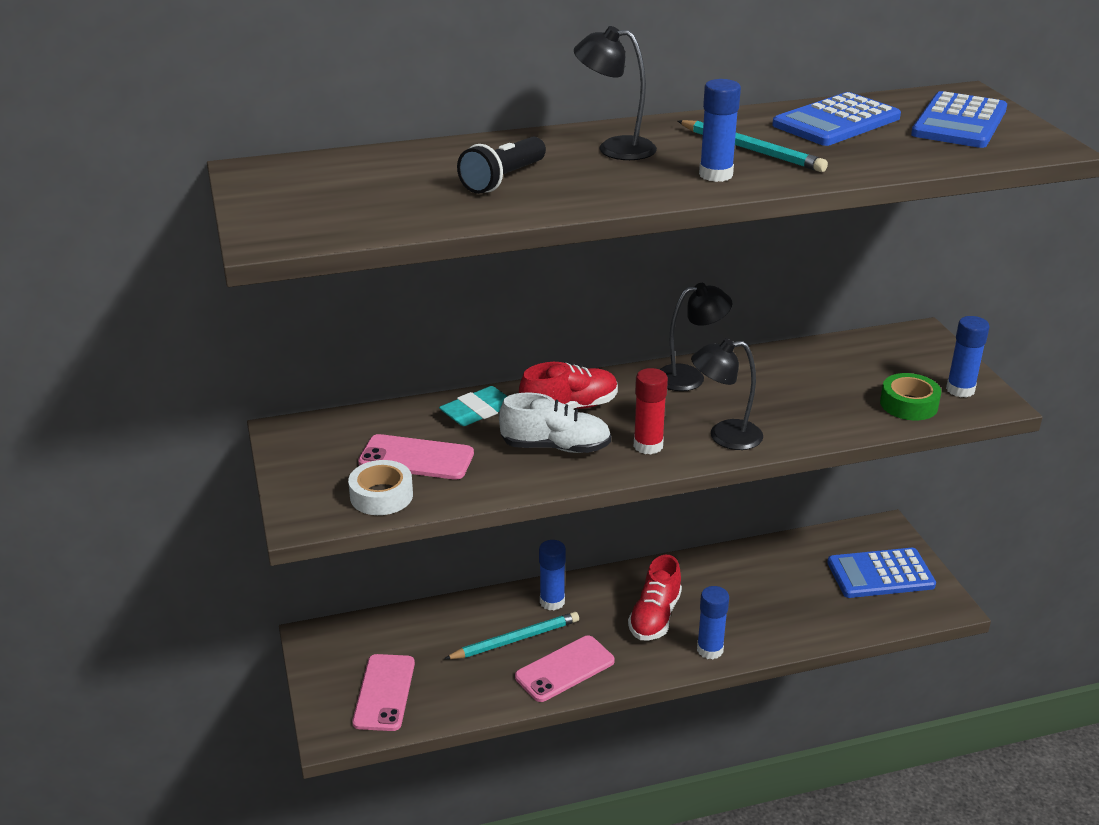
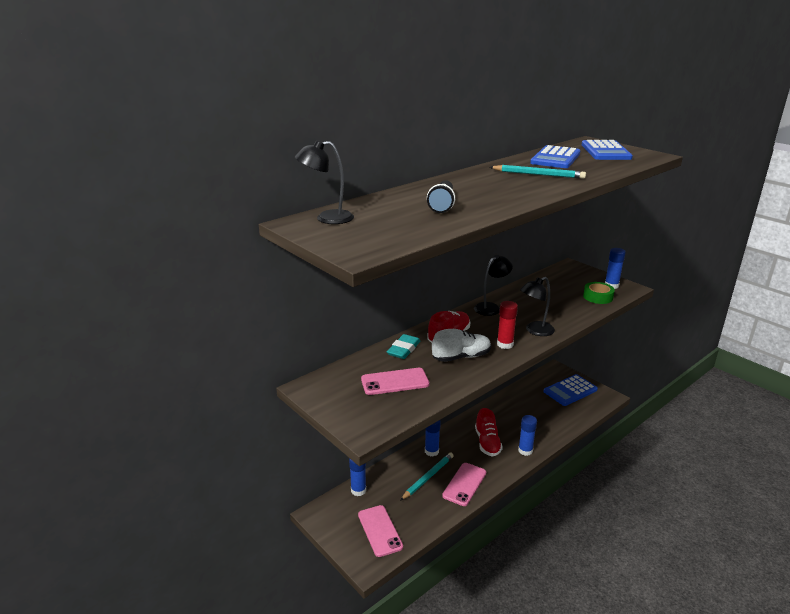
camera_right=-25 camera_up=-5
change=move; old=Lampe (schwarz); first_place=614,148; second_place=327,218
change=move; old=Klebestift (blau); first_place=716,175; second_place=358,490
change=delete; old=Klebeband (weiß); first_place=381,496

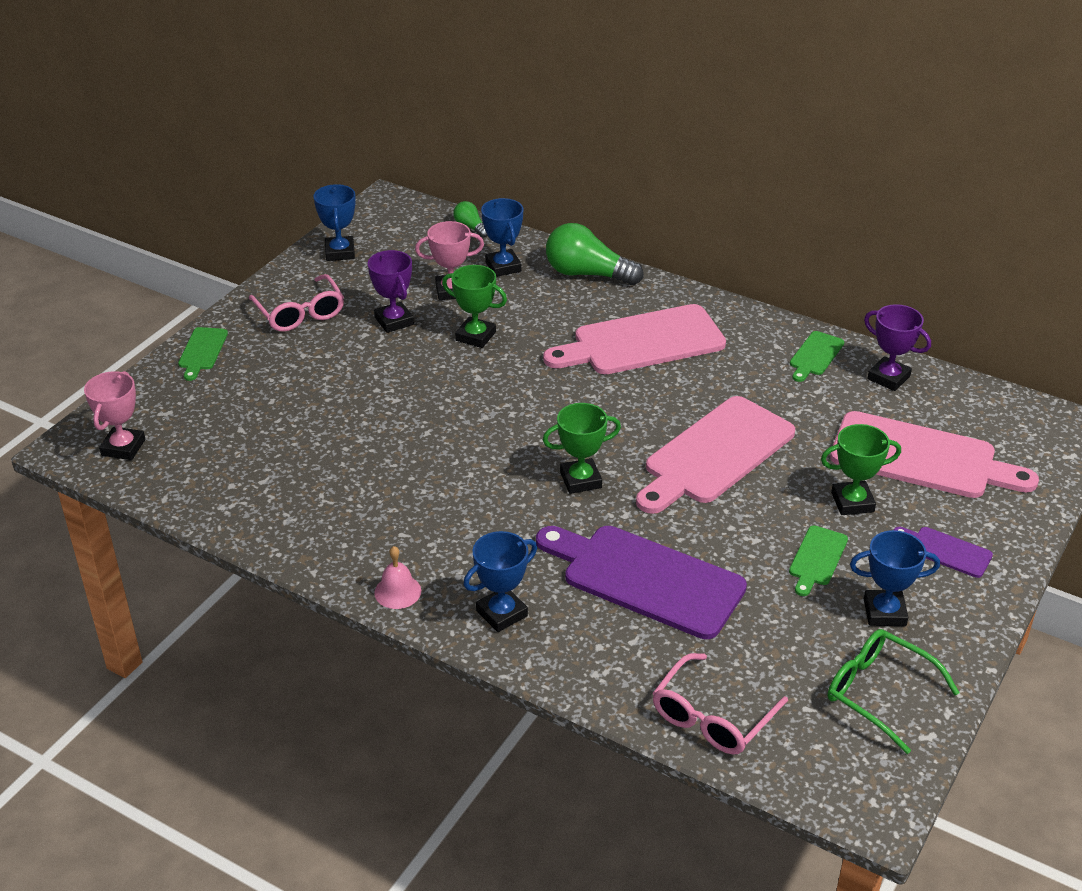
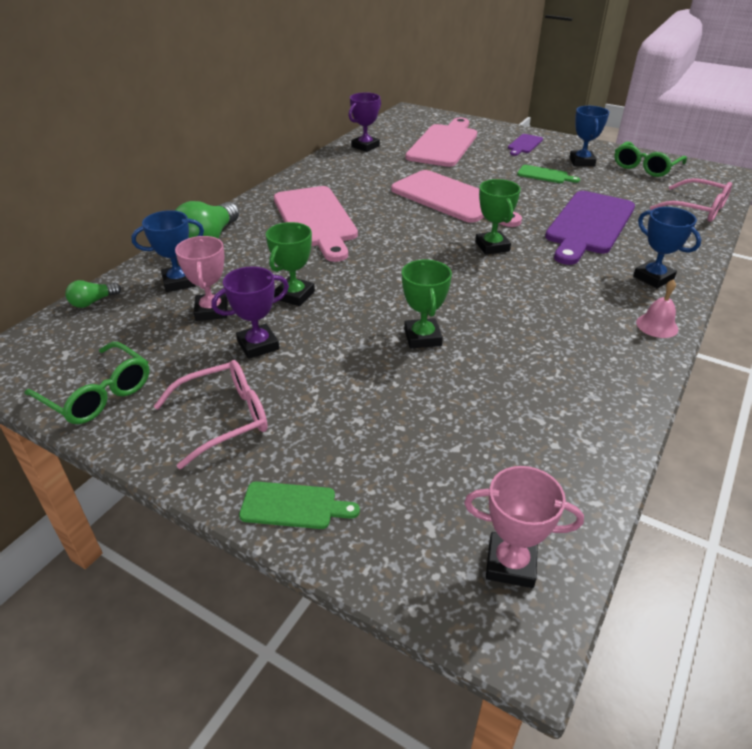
camera_right=-90 camera_up=0
change=replace; old=Pokal (blau); new=Brille (grün); first_place=340,252; second_place=98,394
change=move; old=Pokal (grün); first_place=852,502; second_place=422,337
change=delete; old=Schneidebrett (grün); first_place=815,355

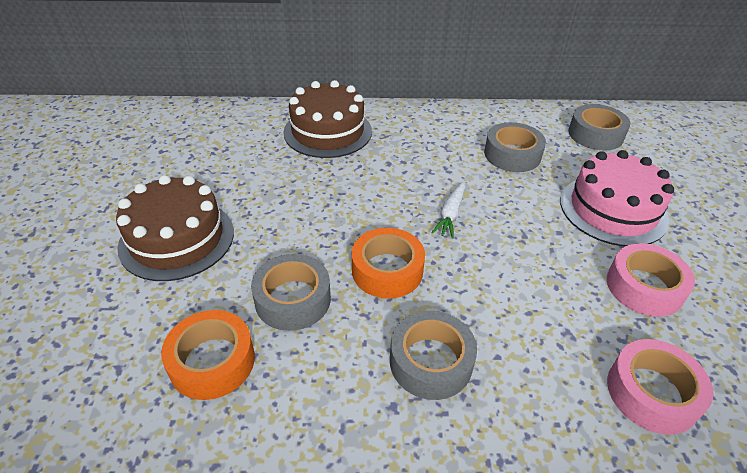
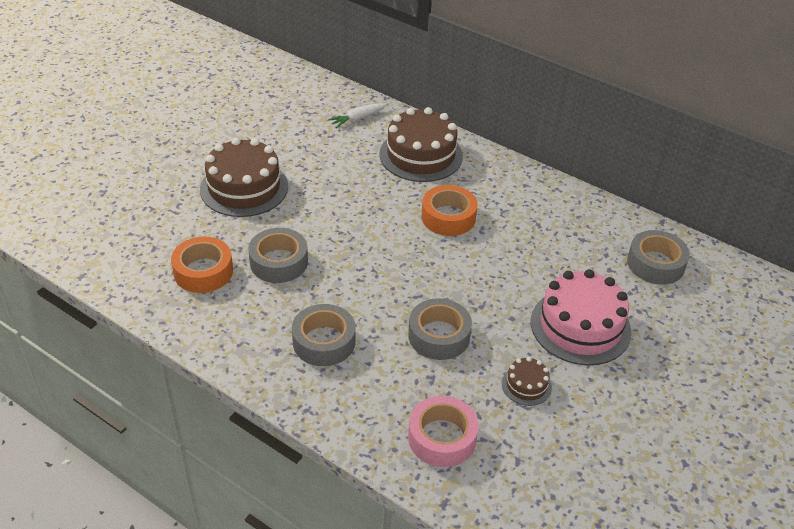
camera_right=35 camera_up=0
change=move; old=Karotte (weiß); first_place=450,215; second_place=358,119
change=move; old=Klebeband (grau); first_place=512,155; second_place=439,336
change=move; old=Klebeband (orange); first_place=387,270; second_place=448,217
change=replace; old=Klebeband (rosa); new=Kuchen (braun); first_place=644,287; second_place=526,385

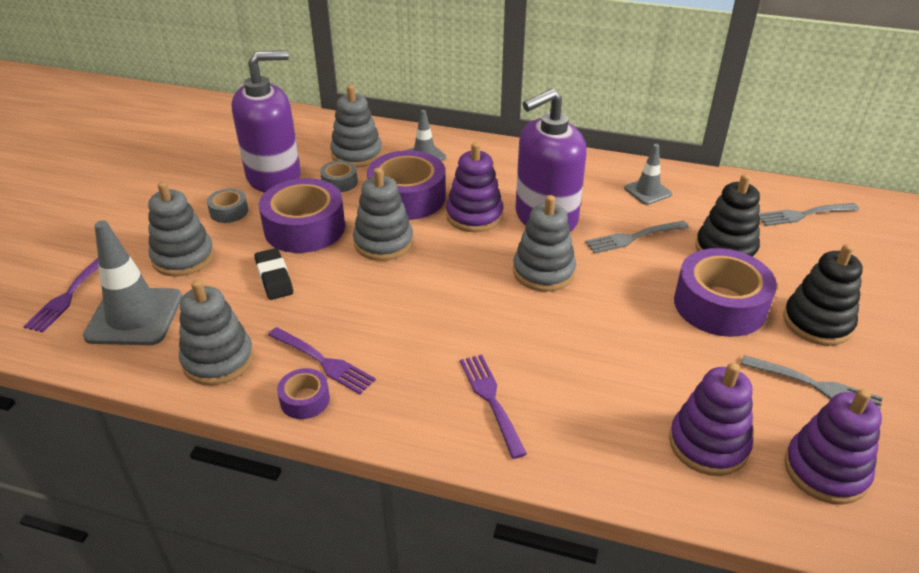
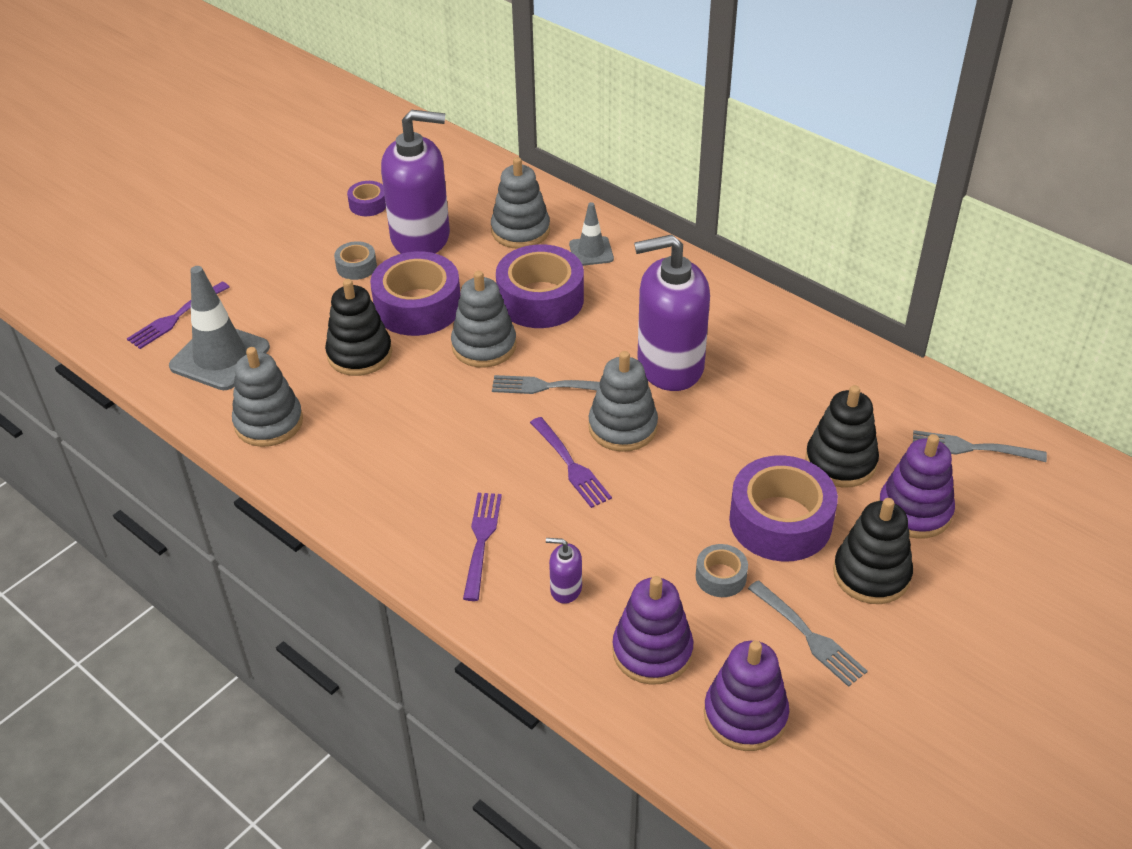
camera_right=25 camera_up=5
change=replace; old=Radiergummi (schwarz); new=Stapelspielzeug (schwarz); first_place=274,278; second_place=359,354
change=move; old=Klebeband (lila); first_place=305,400; second_place=368,204
change=move; old=Gabel (grau); first_place=634,237; second_place=548,386
change=move; old=Gabel (lila); first_place=322,361; second_place=570,464
change=insert; new=Seifenspender (lila); second_place=565,589
change=move; old=Klebeband (grau); first_place=339,182; second_place=720,577
change=move; old=Stapelspielzeug (lila); first_place=474,216; second_place=914,511
change=delete; old=Stapelspielzeug (grau); first_place=183,257
change=delete; old=Leitkegel (grau); first_place=647,191

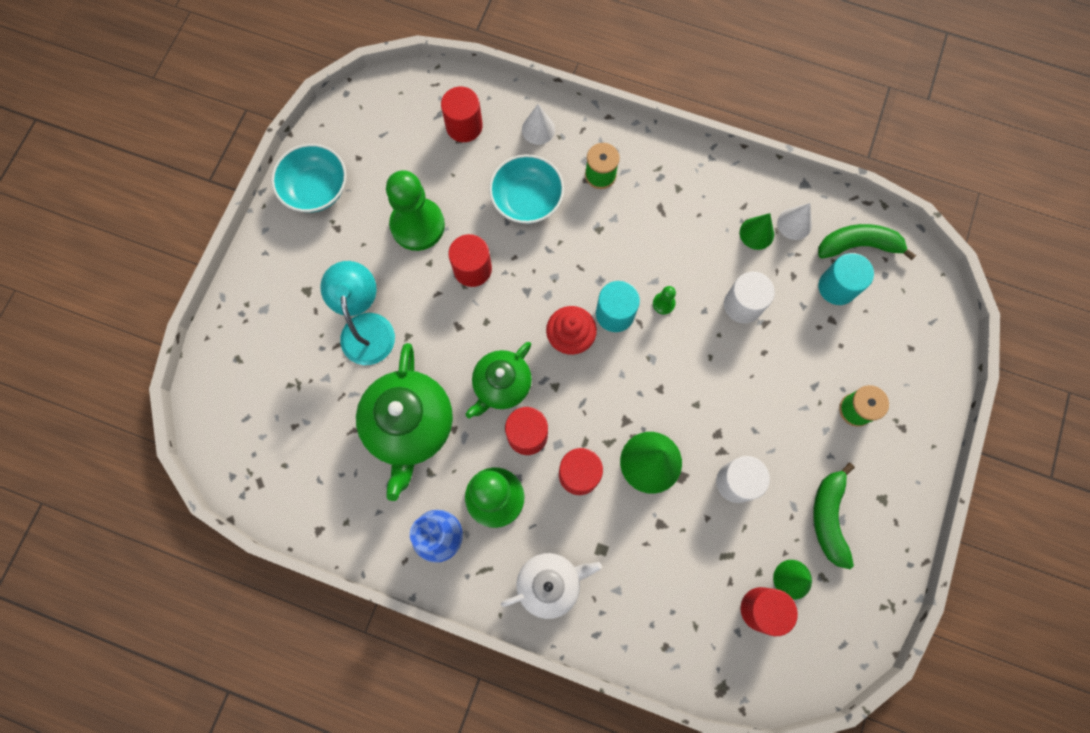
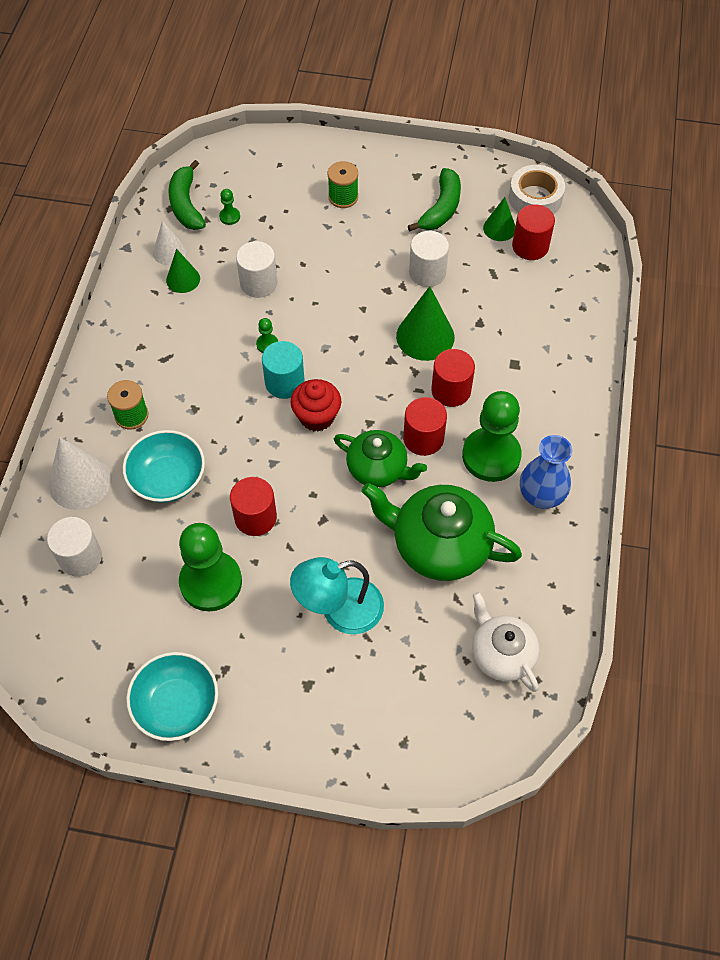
camera_right=-100 camera_up=-15
change=recolor; old=Vollzylinder (rot); new=Vollzylinder (weiß); first_place=464,126; second_place=80,557
change=resize; old=Kegel (weiß); first_place=538,129; second_place=80,481; factor=1.66
change=replace; old=Vollzylinder (türkis); new=Bauer (grün); first_place=837,287; second_place=229,217
change=rotate; old=Teekanne (grün); first_place=409,426; second_place=439,545; degrees=-150
change=rotate; old=Banane (grün); first_place=828,517; second_place=441,208; degrees=-60
change=move; old=Teekanne (weiß); first_place=550,584; second_place=501,654
change=insert; new=Klebeband (weiß); second_place=535,198

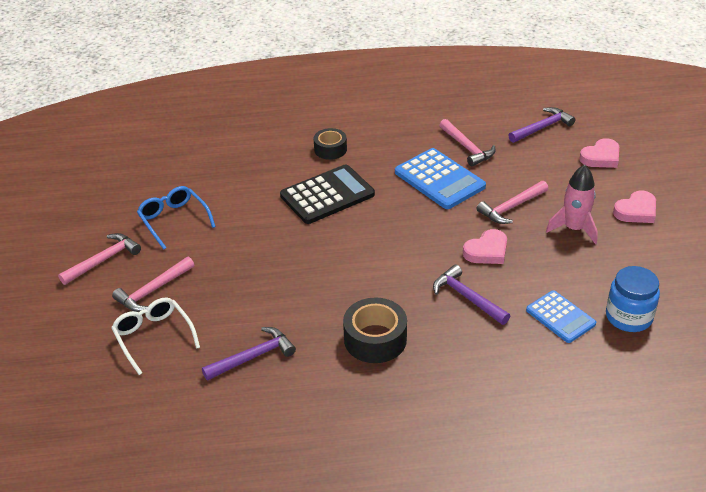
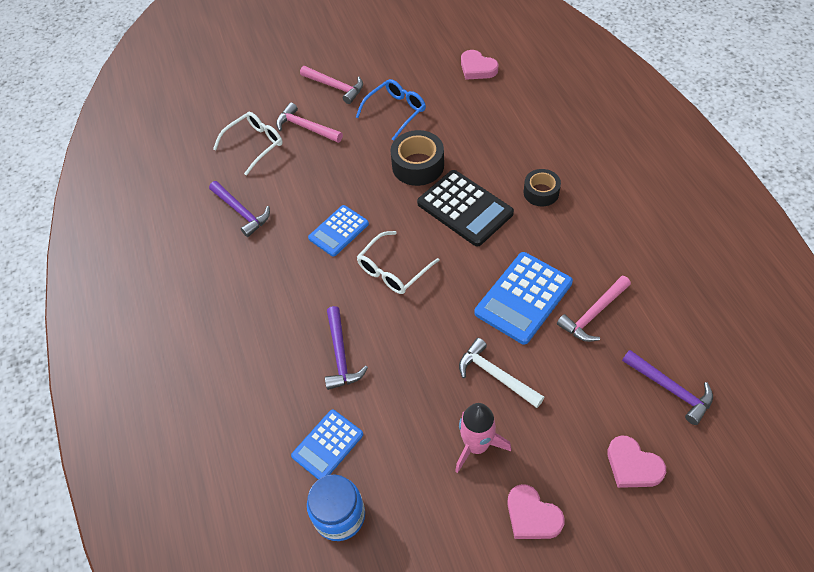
camera_right=80 camera_up=15
change=insert; new=Taschenrechner (blau); second_place=338,231
change=rotate; old=Hammer (lila); first_place=467,297; second_place=341,355; degrees=135
change=insert; new=Brille (weiß); second_place=393,270
change=move; old=Klebeband (schwarz); first_place=375,339; second_place=418,165
change=recolor; old=Hammer (rosa); new=Hammer (weiß); first_place=511,207; second_place=495,375
change=move; old=Herz (rosa); first_place=487,251; second_place=477,68

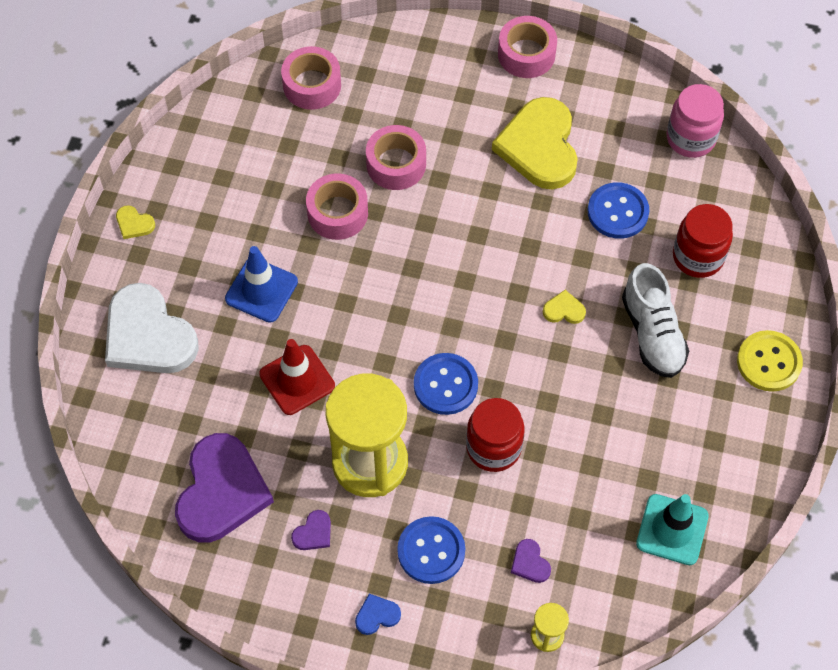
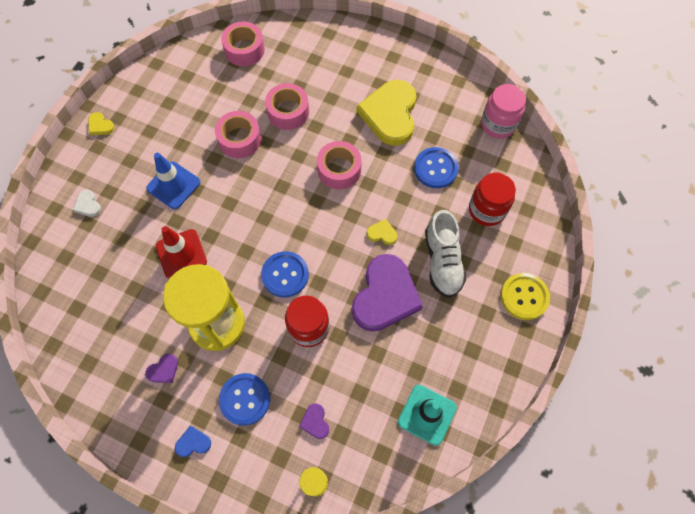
camera_right=10 camera_up=5
change=resize; old=Herz (weiß); first_place=148,335; second_place=88,205; factor=0.4
change=move; old=Klebeband (rosa); first_place=526,54; second_place=339,170
change=move; old=Herz (lila); first_place=221,491; second_place=385,296

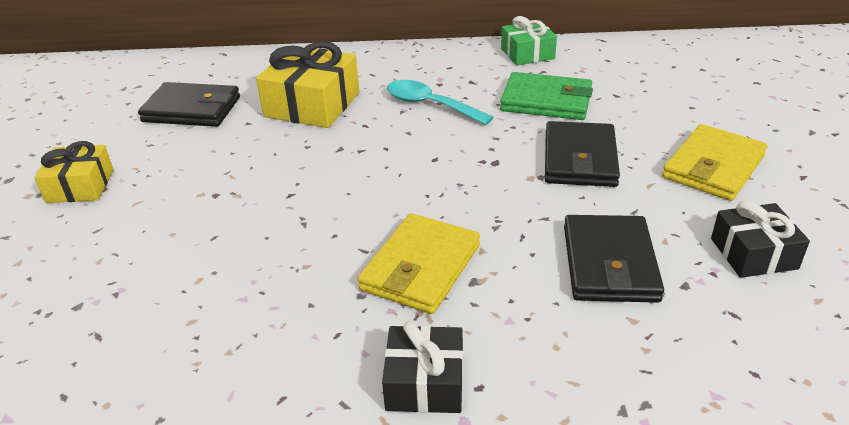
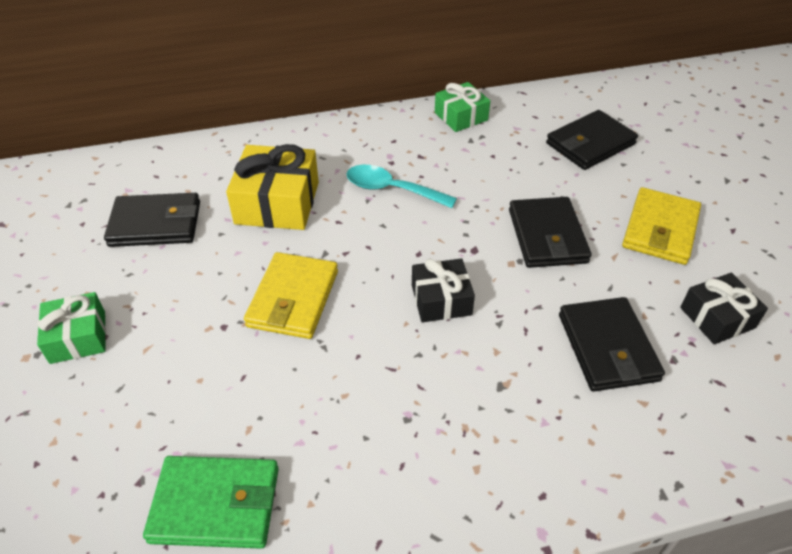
camera_right=-15 camera_up=10
change=recolor; old=Geschenk (gelb); new=Geschenk (grün); first_place=80,186; second_place=78,337
change=move; old=Geldbörse (grün); first_place=546,101; second_place=215,505
change=move; old=Geldbörse (gelb); first_place=420,267; second_place=293,299
change=move; old=Geschenk (schwarz); first_place=425,383; second_place=441,300
change=insert; new=Geldbörse (schwarz); second_place=590,144

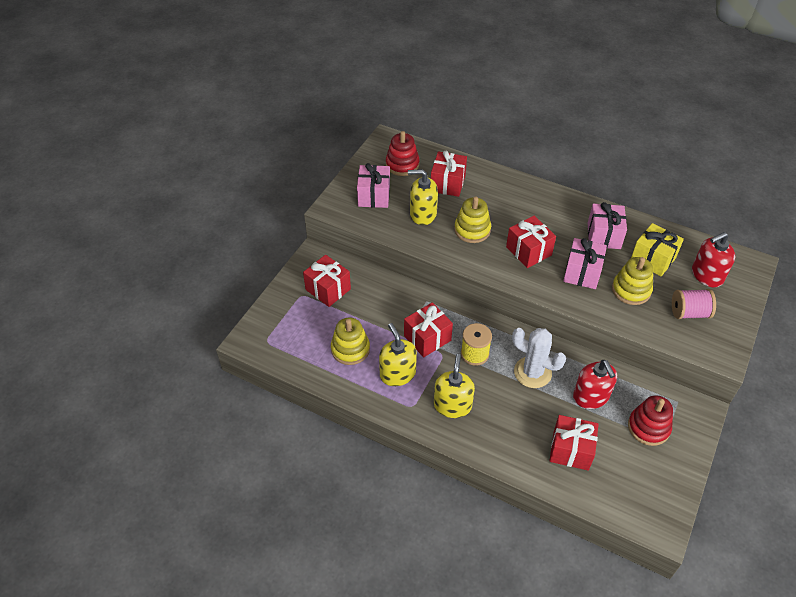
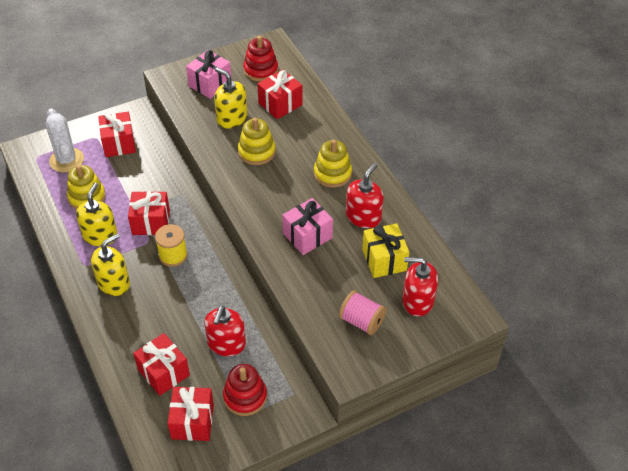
camera_right=35 camera_up=0
change=move; old=Kaktus (weiß); first_place=532,372; second_place=66,160
change=move; old=Geschenk (rot); first_place=528,251; second_place=192,421
change=move; old=Stapelspielzeug (gelb); first_place=631,290; second_place=332,173
change=replace; old=Geschenk (rosa); new=Seifenspender (rot); first_place=603,236; second_place=363,216

